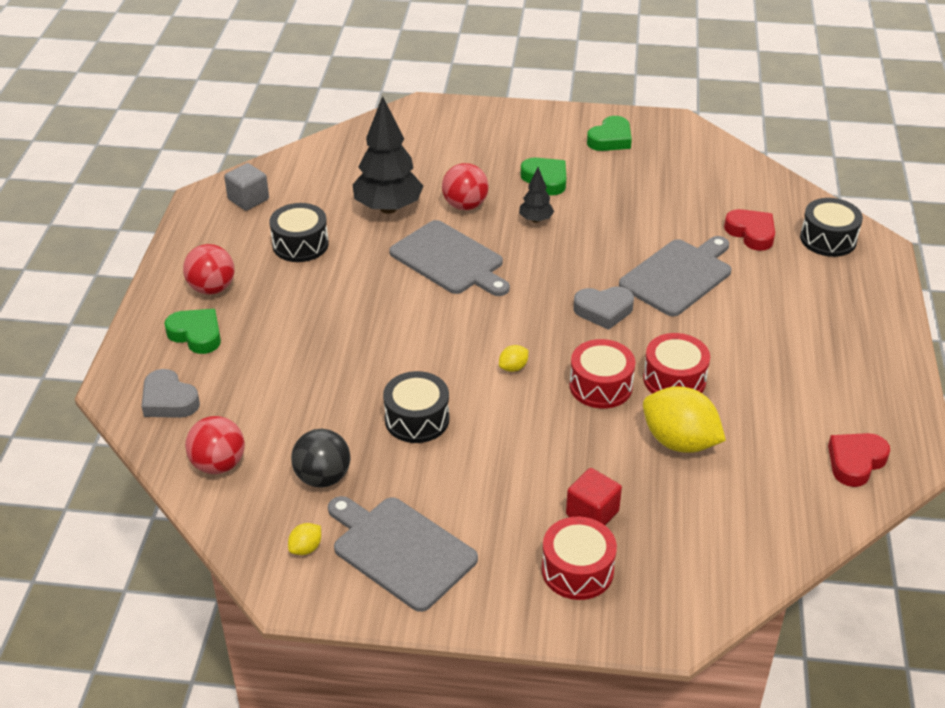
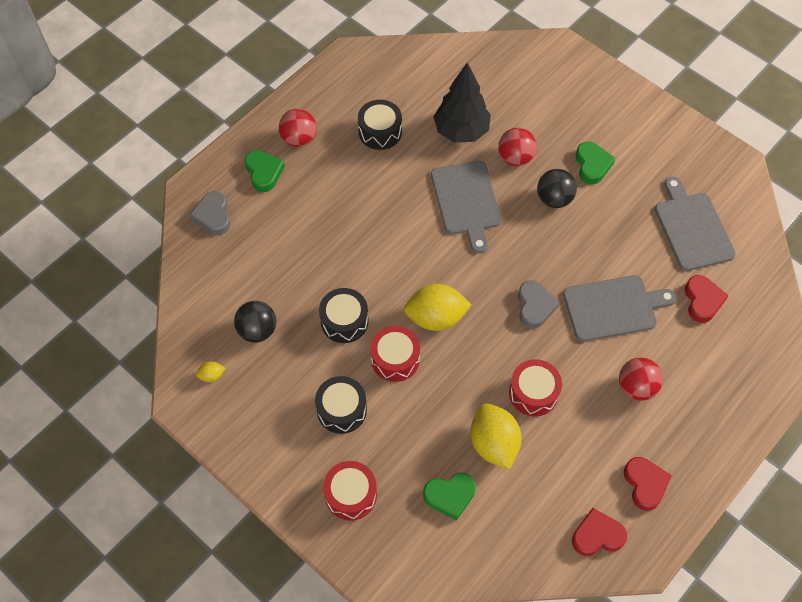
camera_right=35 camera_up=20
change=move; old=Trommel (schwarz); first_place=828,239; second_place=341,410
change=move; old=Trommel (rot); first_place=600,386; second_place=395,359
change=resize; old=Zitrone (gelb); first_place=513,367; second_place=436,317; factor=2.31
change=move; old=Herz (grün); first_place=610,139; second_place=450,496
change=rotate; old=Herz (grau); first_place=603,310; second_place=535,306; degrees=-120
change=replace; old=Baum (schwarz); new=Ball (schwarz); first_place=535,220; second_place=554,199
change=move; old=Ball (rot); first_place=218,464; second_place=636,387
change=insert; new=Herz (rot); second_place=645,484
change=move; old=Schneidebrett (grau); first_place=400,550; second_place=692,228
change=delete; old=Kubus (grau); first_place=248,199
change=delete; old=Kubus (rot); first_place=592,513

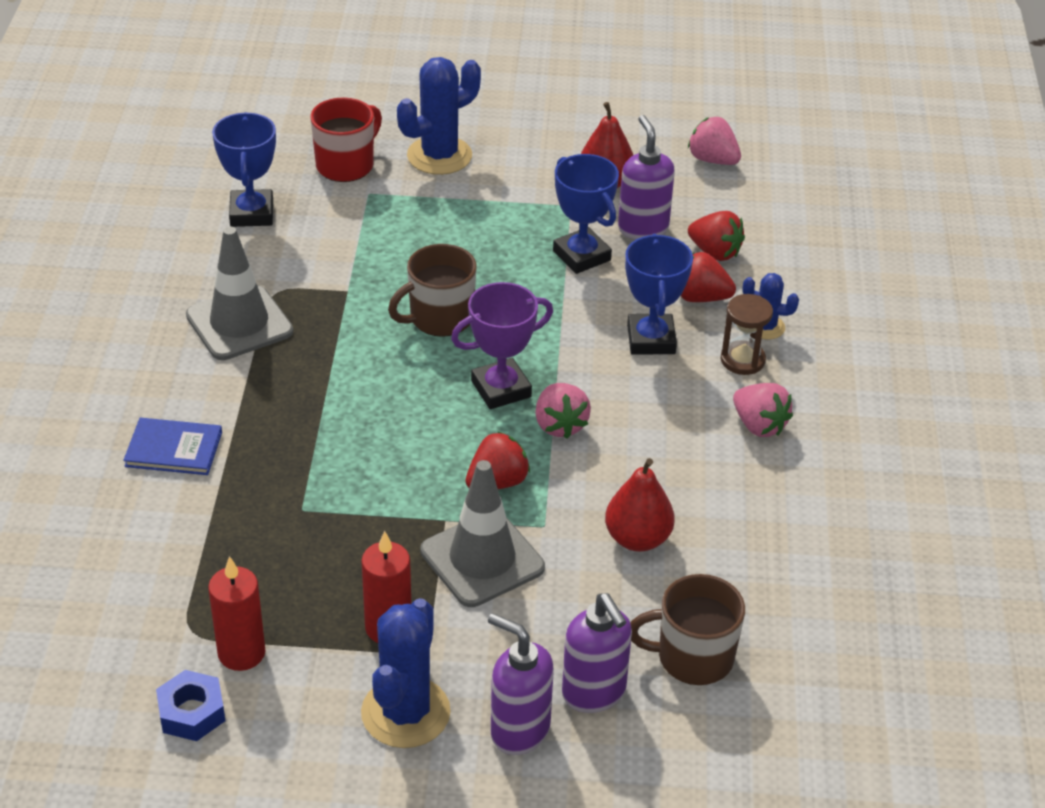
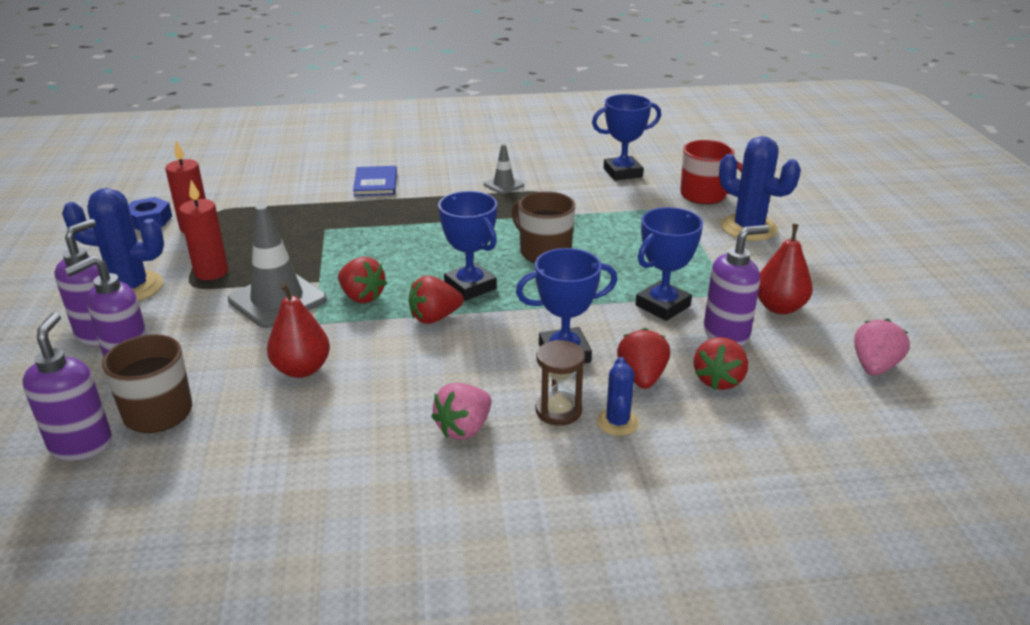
camera_right=80 camera_up=-10
change=insert; new=Seifenspender (lila); second_place=81,445
change=recolor; old=Erdbeere (rosa); new=Erdbeere (rot); first_place=560,425; second_place=434,317
change=recolor; old=Pokal (lila); new=Pokal (blau); first_place=501,389; second_place=470,286
change=resize; old=Leitkegel (grau); first_place=239,323; second_place=503,185; factor=0.52

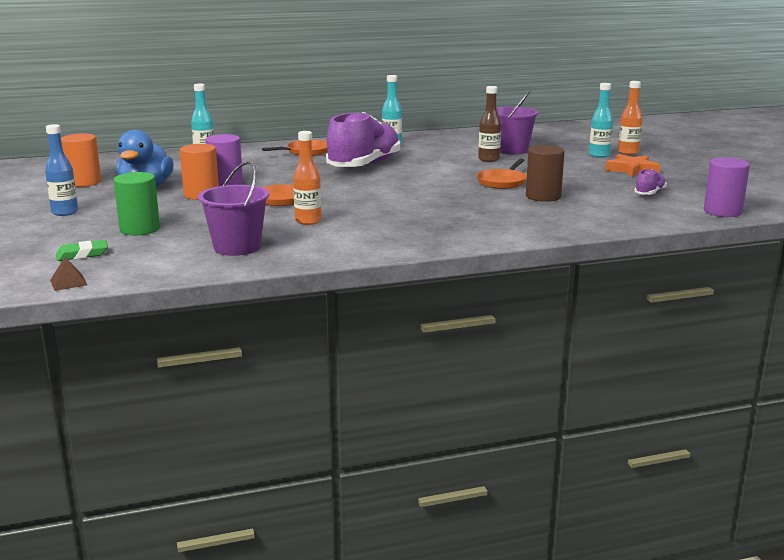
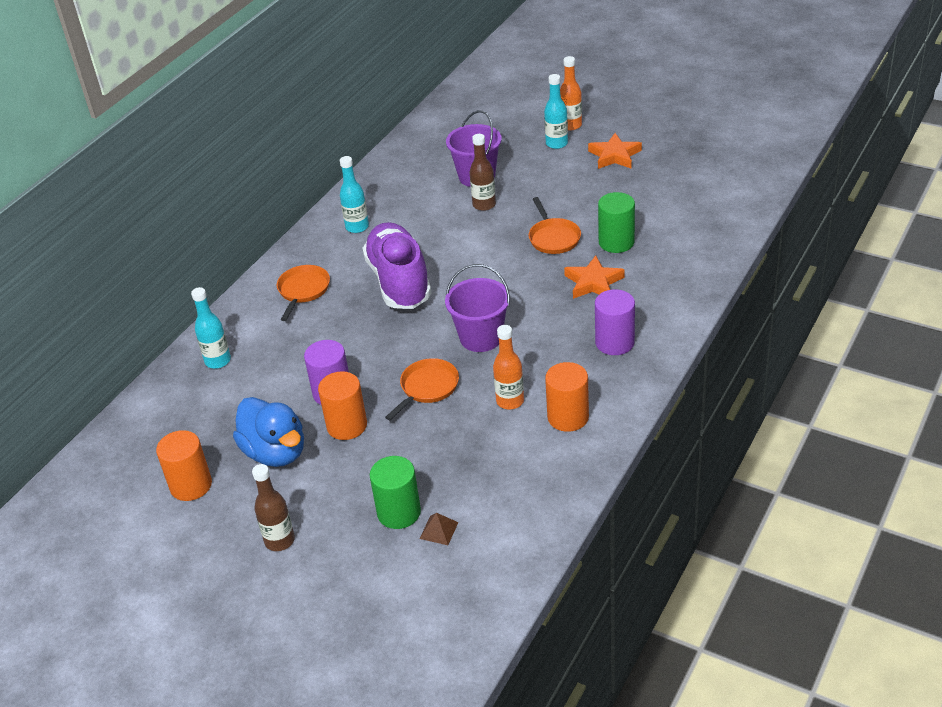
camera_right=-40 camera_up=20
change=recolor; old=Flasche (blau); new=Flasche (braun); first_place=65,212; second_place=279,541
change=move; old=Pyramide (braun); first_place=68,282; second_place=439,530
change=move; old=Eimer (lila); first_place=237,247; second_place=481,337
change=insert; new=Vollzylinder (orange); second_place=568,417
change=insert; new=Stern (orange); second_place=593,282
change=move; old=Vollzylinder (lila); first_place=722,211; second_place=614,342
change=recolor; old=Vollzylinder (braun); new=Vollzylinder (grün); first_place=543,196; second_place=616,242
change=delete; old=Radiergummi (grün); first_place=82,254
change=delete; old=Schuh (lila); first_place=649,193

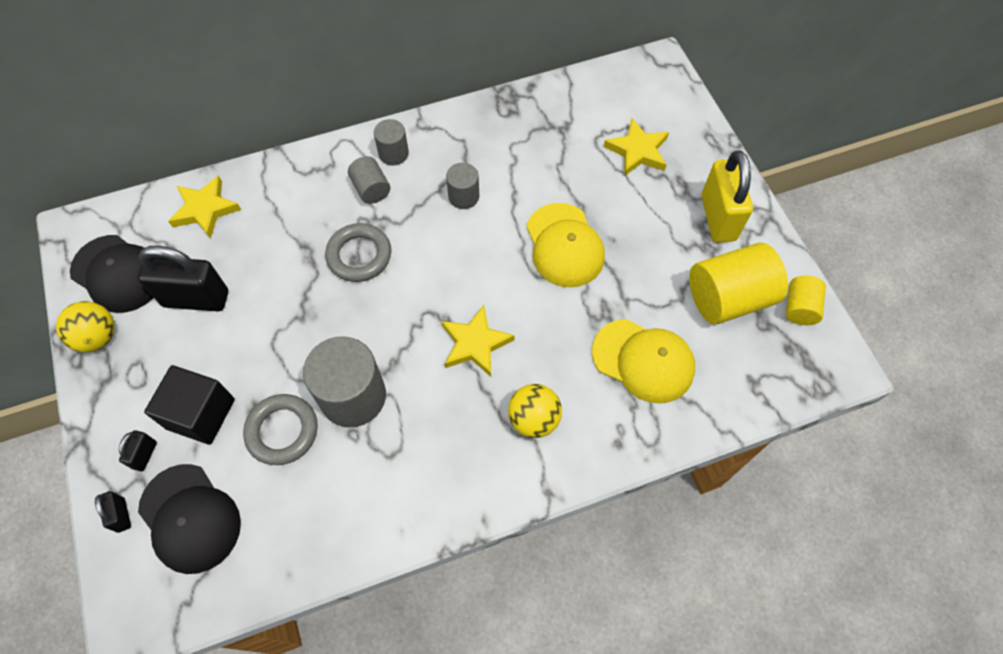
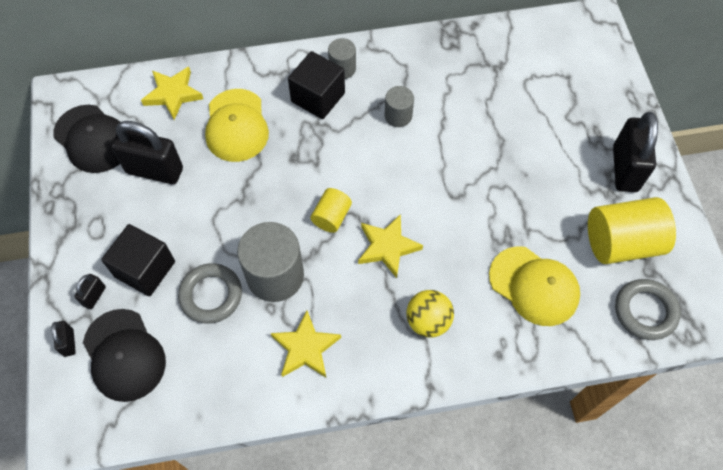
camera_right=10 camera_up=0
change=move; old=Kappe (gelb); first_place=564,245; second_place=236,125
change=move; old=Stern (gelb); first_place=638,151; second_place=305,348
change=replace; old=Vollzylinder (grau); new=Kubus (schwarz); first_place=371,189; second_place=318,97
change=move; old=Vollzylinder (gelb); first_place=799,308; second_place=331,217
change=recolor; old=Vorhängeschloss (gelb); new=Vorhängeschloss (schwarz); first_place=718,218; second_place=625,169
change=move; old=Ring (grau); first_place=359,255; second_place=645,311
change=delete; old=Ball (gelb); first_place=98,337

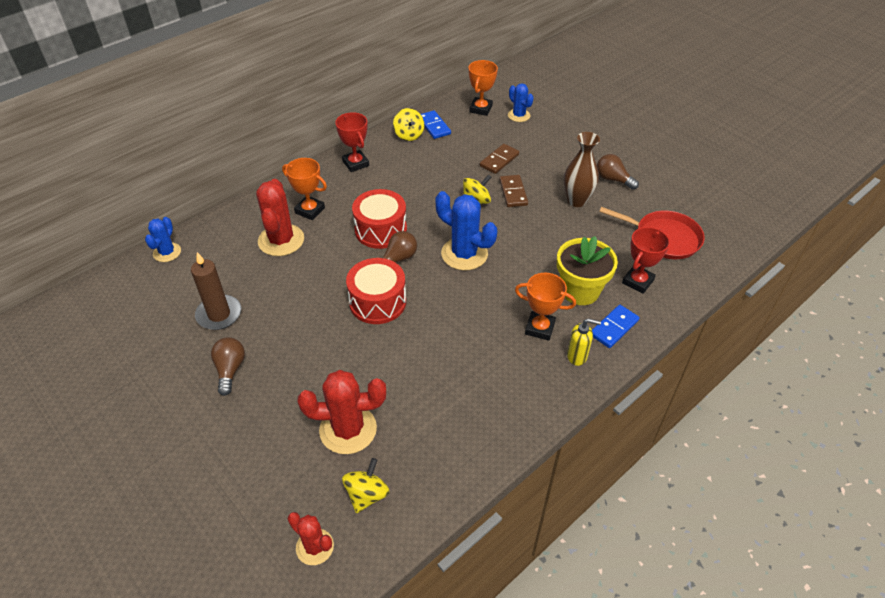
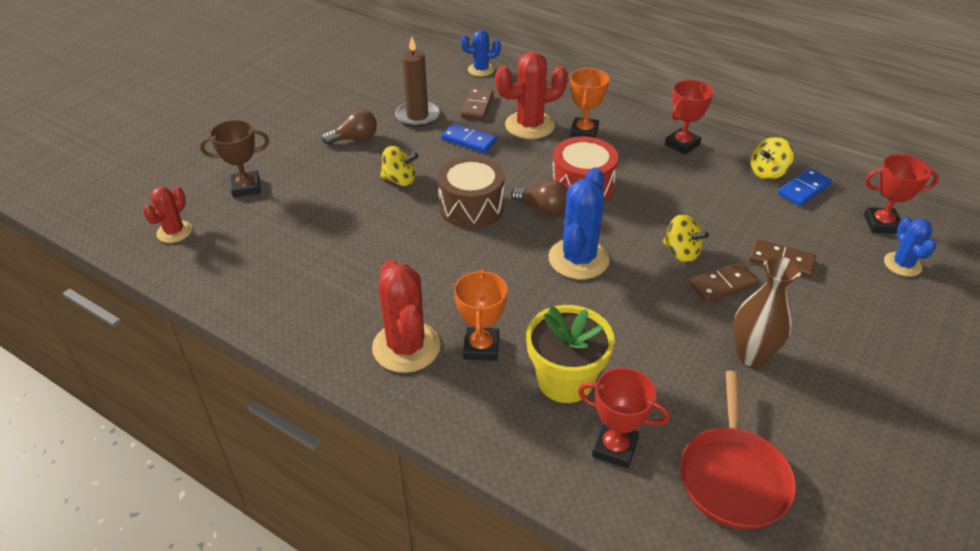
camera_right=75 camera_up=-5
change=insert; new=Pokal (braun); second_place=246,187
change=move; old=Kaktus (rot); first_place=348,429; second_place=406,347
change=move; old=Kreisel (gelb); first_place=367,494; second_place=399,180
change=recolor; old=Trommel (rot); new=Trommel (braun); first_place=377,302; second_place=471,207
change=move; old=Dominostein (blau); first_place=614,328; second_place=469,140
change=insert; new=Dominostein (braun); second_place=477,106
change=recolor; old=Pokal (orange); new=Pokal (rot); first_place=480,109; second_place=881,224
change=rotate; old=Kaktus (blau); first_place=519,115; second_place=902,264; degrees=-45
change=delete; old=Seifenspender (gelb); first_place=577,356
change=delete; old=Glühbirne (braun); first_place=613,179

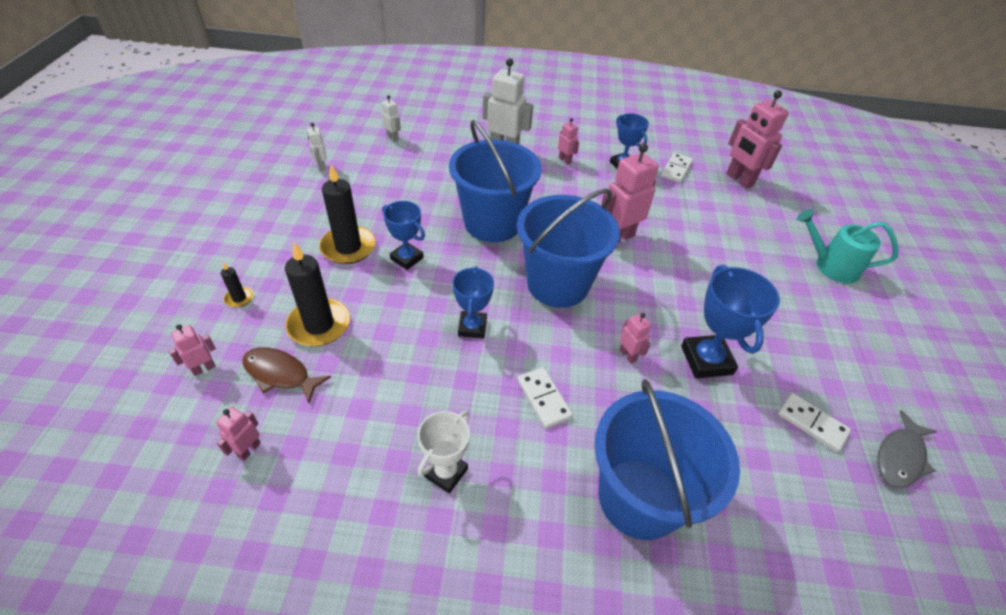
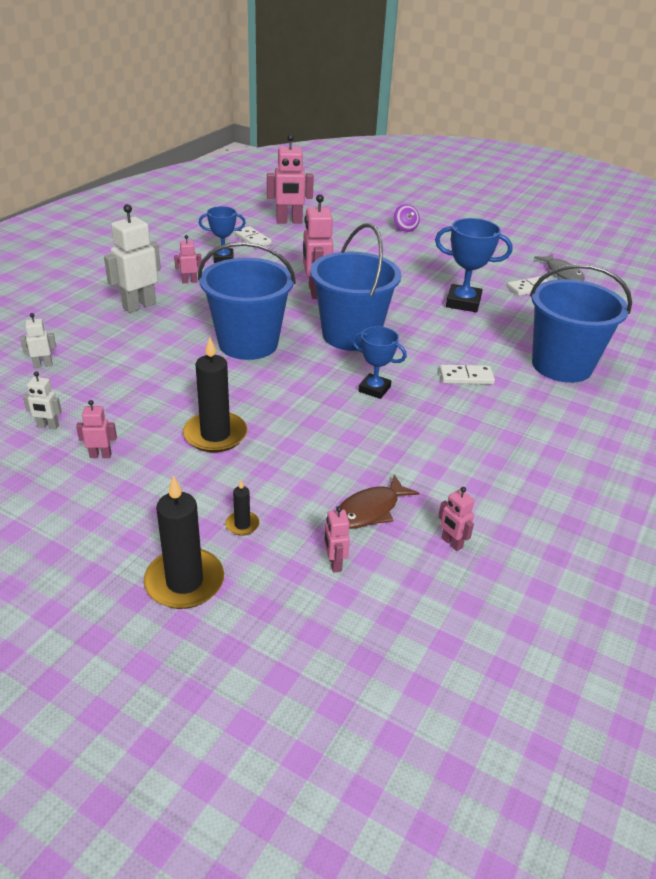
camera_right=-65 camera_up=-10
change=move; old=Roboter (rosa); first_place=628,355; second_place=100,455
change=move; old=Kerze (schwarz); first_place=319,325; second_place=184,582
change=replace; old=Gießkanne (türkis); new=Kreisel (lila); first_place=831,266; second_place=405,228
change=delete; old=Pokal (blau); first_place=407,258
change=delete; old=Pokal (weiß); first_place=446,472

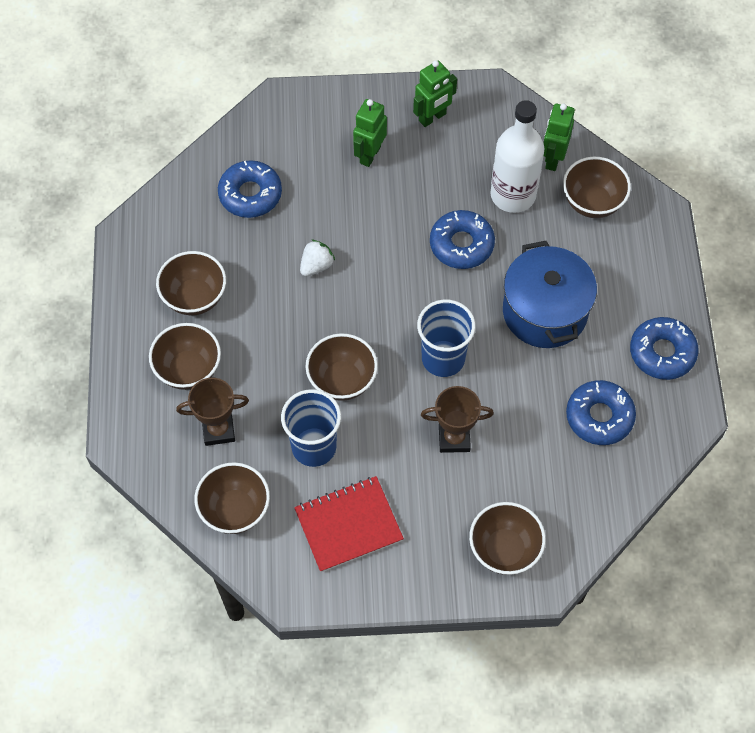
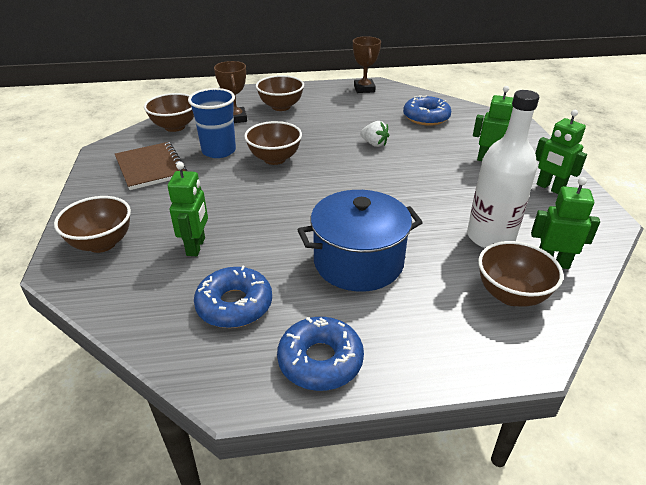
camera_right=85 camera_up=-25
change=recolor; old=Notizbuch (rot); new=Notizbuch (braun); first_place=348,525; second_place=151,167
change=insert; new=Roboter (grün); second_place=196,246
change=move; old=Pokal (braun); first_place=454,438; second_place=364,89
change=delete; old=Schüssel (braun); first_place=194,297
change=delete; old=Becher (blau); first_place=443,358
change=delete; old=Donut (blau); first_place=461,244

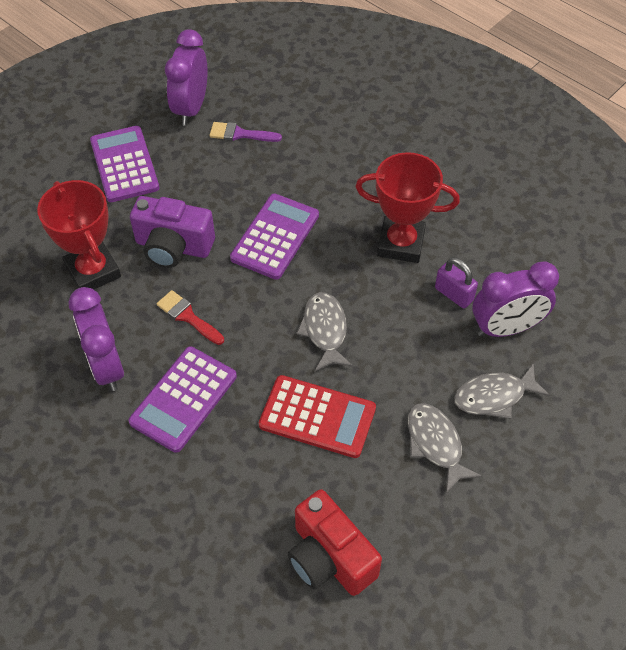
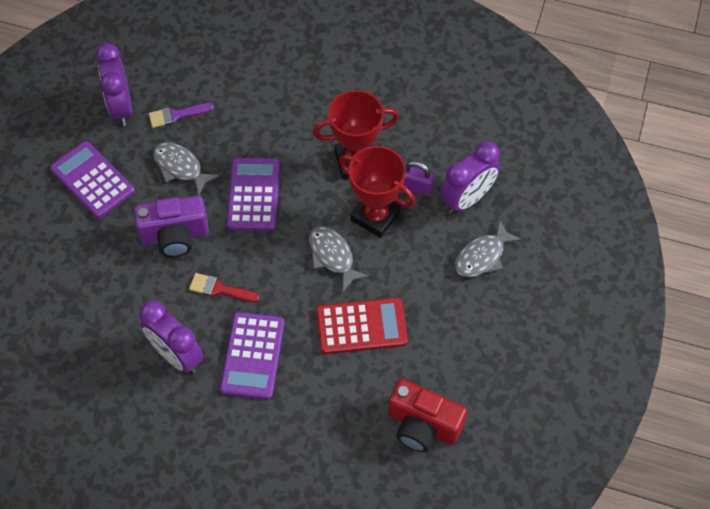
camera_right=-25 camera_up=5
change=move; old=Fisch (grau); first_place=436,444; second_place=180,167
change=move; old=Pokal (rot); first_place=93,271; second_place=375,216

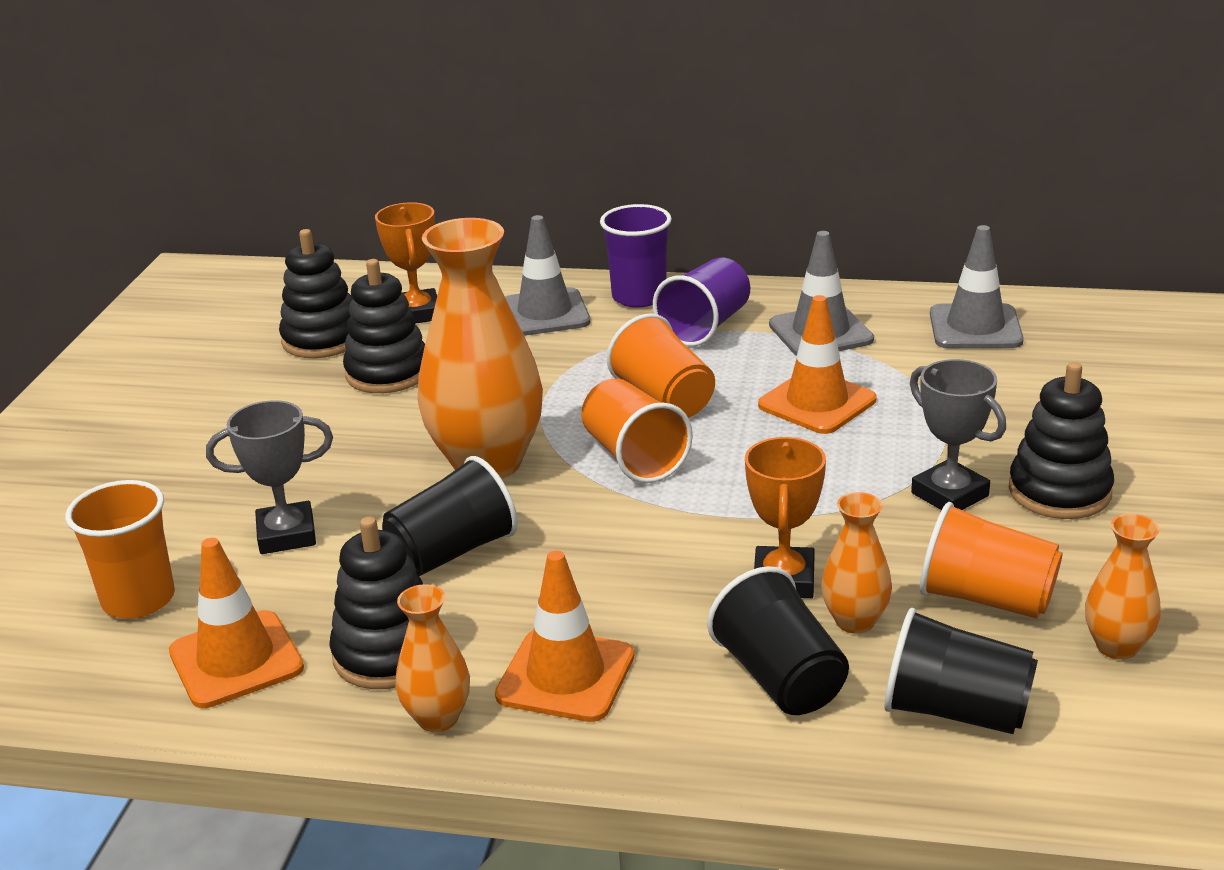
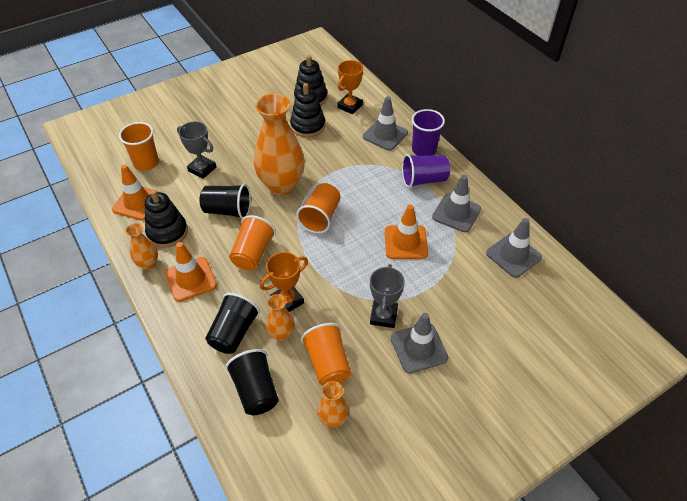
camera_right=45 camera_up=20
change=move; old=Becher (orange); first_place=664,399; second_place=253,253
change=replace; old=Stapelspielzeug (schwarz); new=Leitkegel (grau); first_place=1059,491; second_place=419,348

